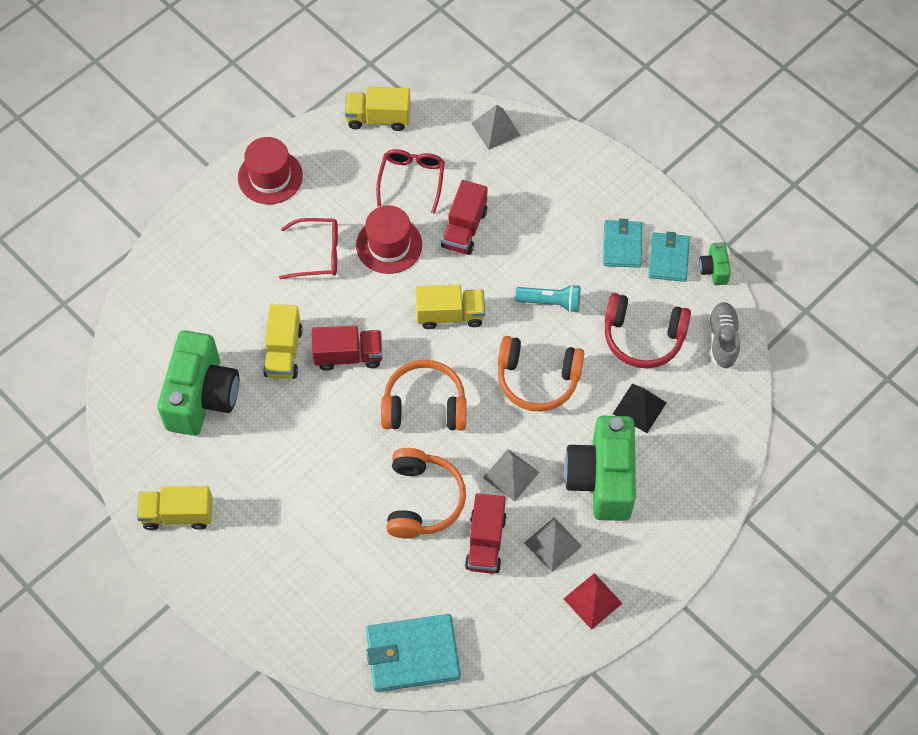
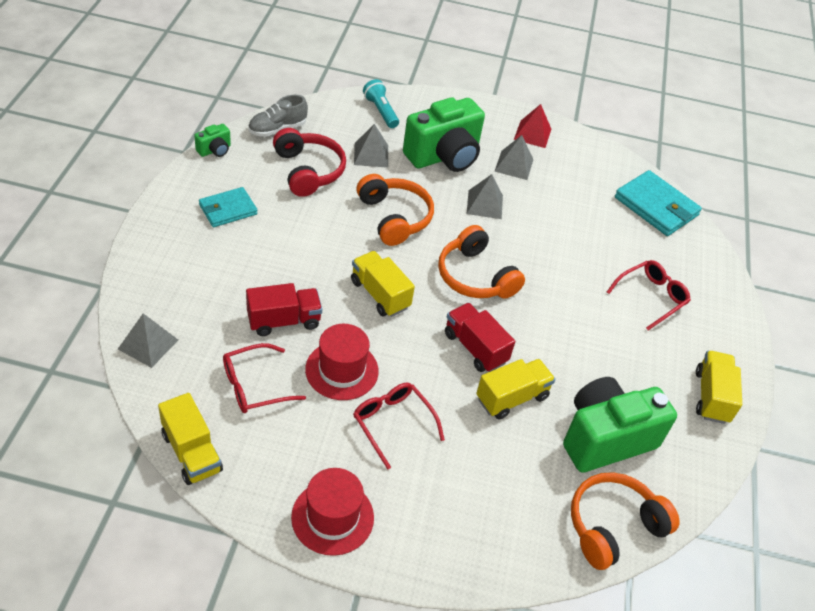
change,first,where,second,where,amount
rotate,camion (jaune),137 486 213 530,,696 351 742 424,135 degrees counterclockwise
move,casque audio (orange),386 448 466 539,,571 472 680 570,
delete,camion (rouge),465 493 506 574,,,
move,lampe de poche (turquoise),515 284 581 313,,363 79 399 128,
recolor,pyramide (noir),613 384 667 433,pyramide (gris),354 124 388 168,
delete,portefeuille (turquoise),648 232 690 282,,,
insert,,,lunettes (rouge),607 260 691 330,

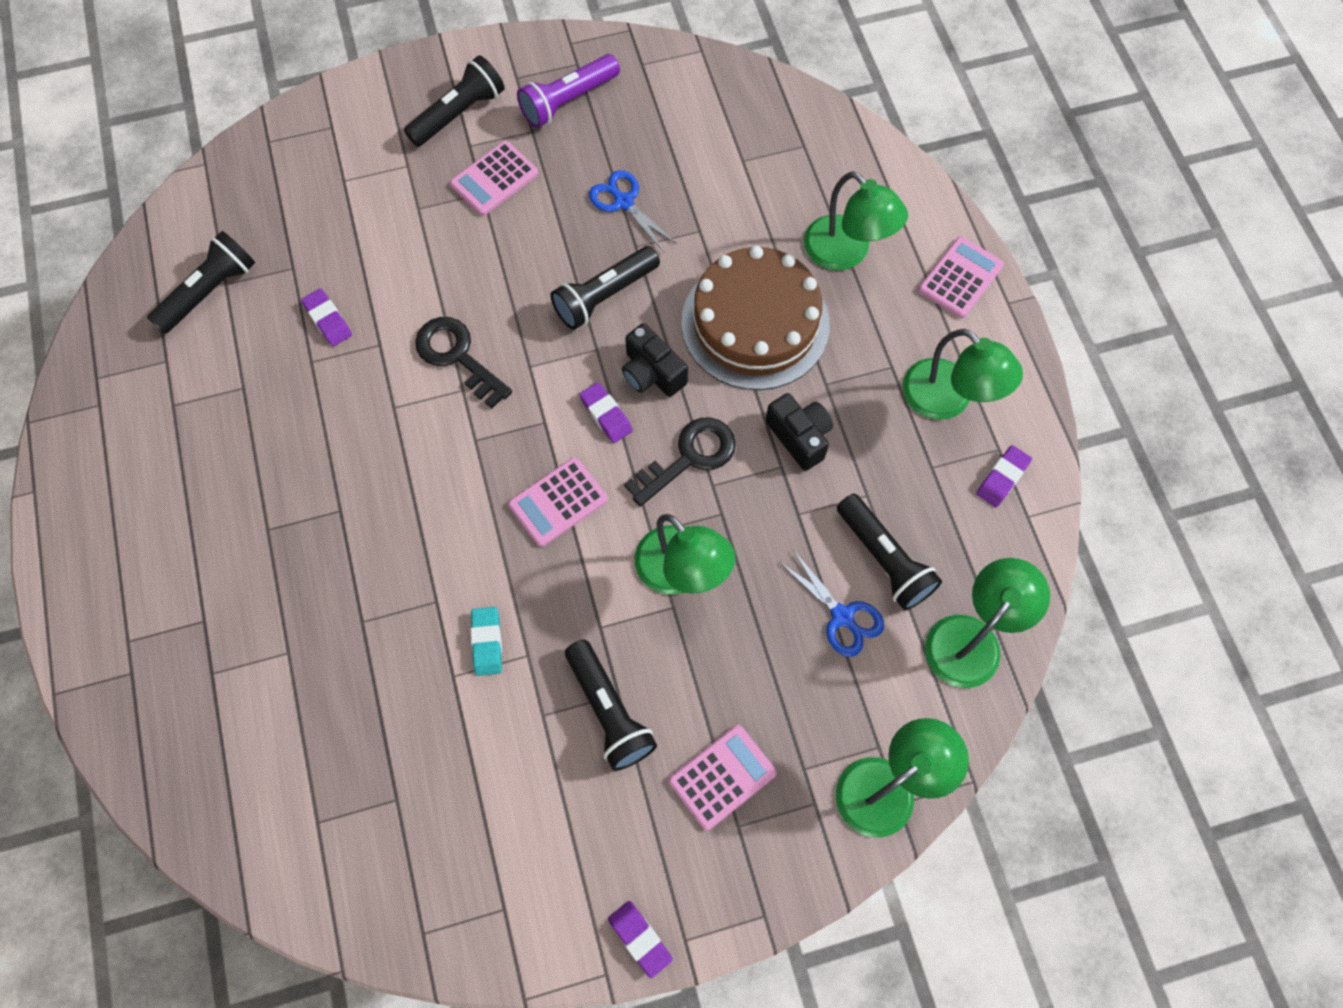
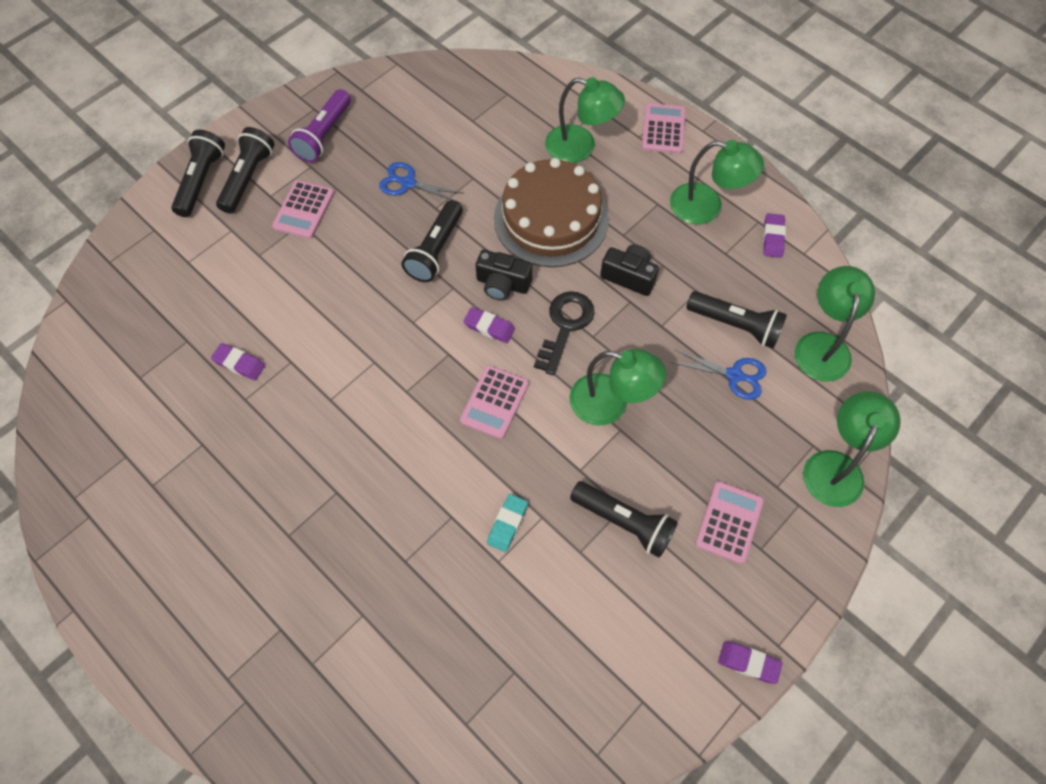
change,first,where,second,where,amount
move,lampe de poche (noir),147 231 255 334,,172 129 225 217,
delete,clé (noir),415 317 512 408,,,
rotate,gomme (turquoise),471 607 502 676,,487 494 528 552,60 degrees clockwise

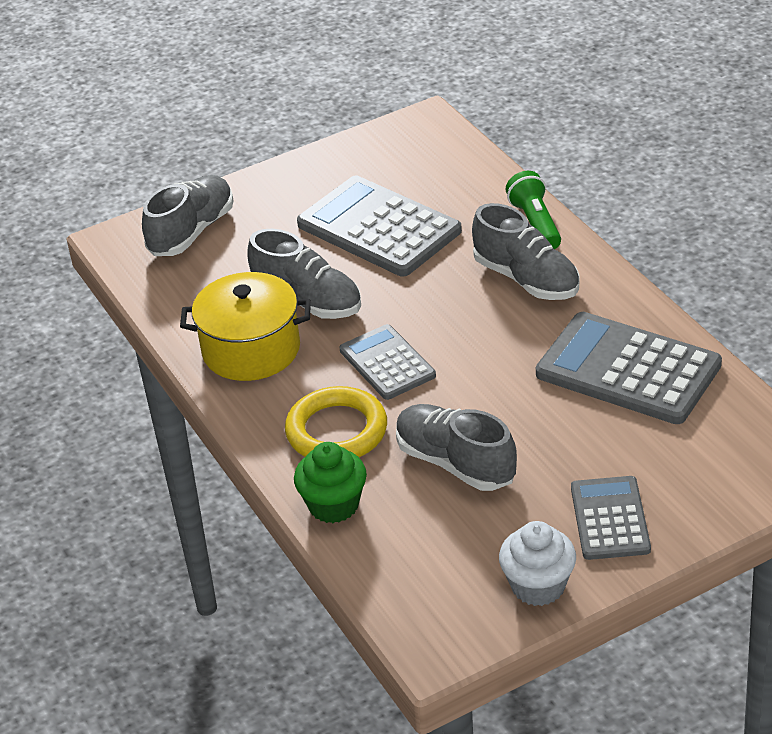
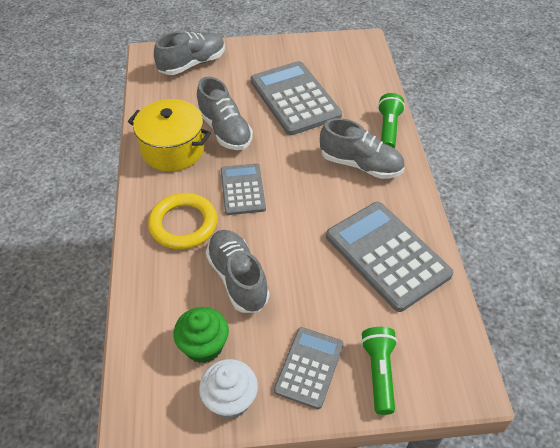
change,first,where,second,where,amount
move,muffin (vert),294 442 367 523,,173 307 229 363,
rotate,chaussure (gris),472 203 580 300,,320 118 404 179,45 degrees counterclockwise
insert,,,lampe de poche (vert),361 327 397 415,

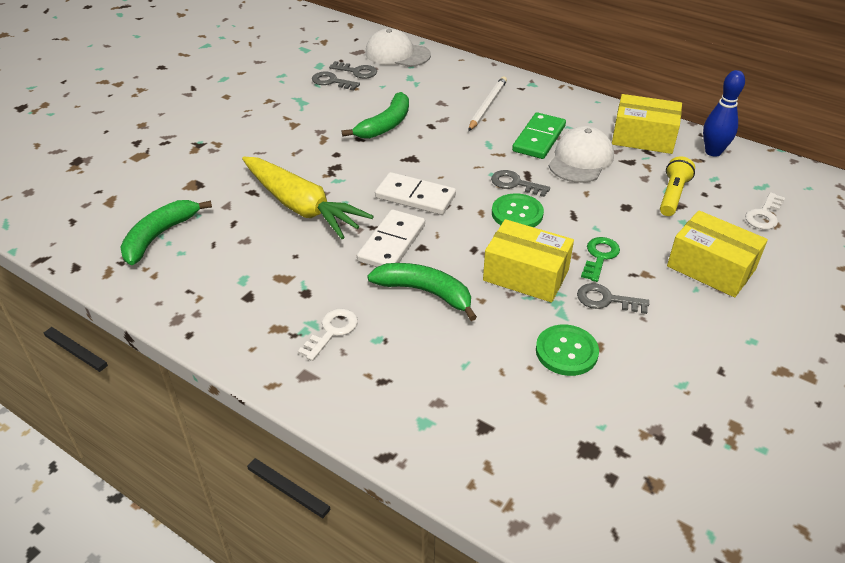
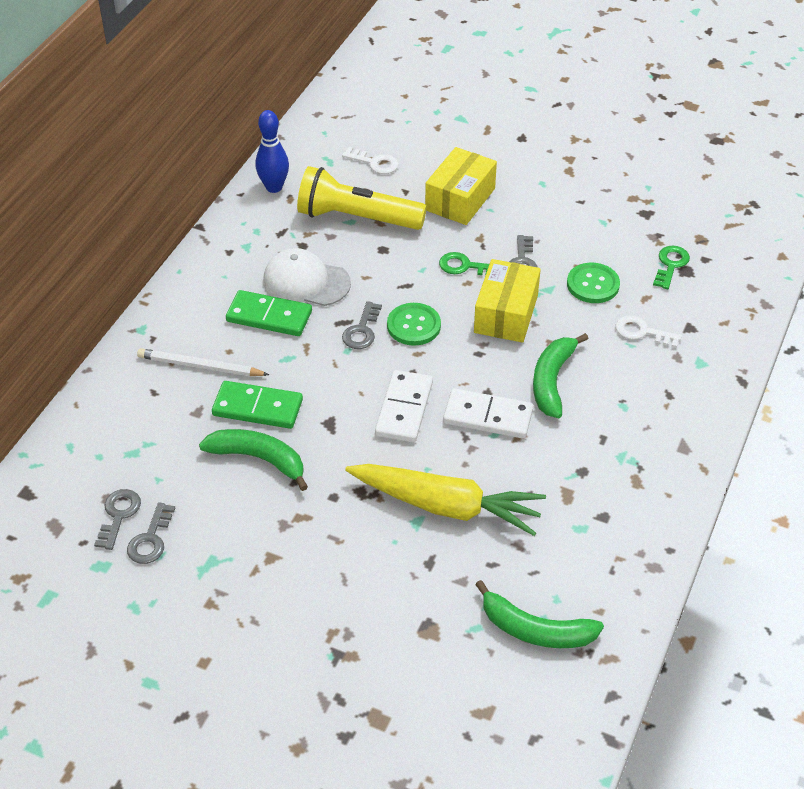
change,first,where,second,where,amount
rotate,carotte (jaune),242 157 374 239,,345 464 546 536,75 degrees clockwise
move,clé (blanc),298 309 358 361,,615 316 682 348,
delete,casquette (blanc),365 28 431 67,,,
delete,boîte (jaune),612 94 682 154,,,
resize,lampe de poche (jaune),660 156 695 216,,297 166 427 230,x1.77
insert,,,domino (vert),212 381 303 429,
insert,,,clé (vert),653 246 690 289,

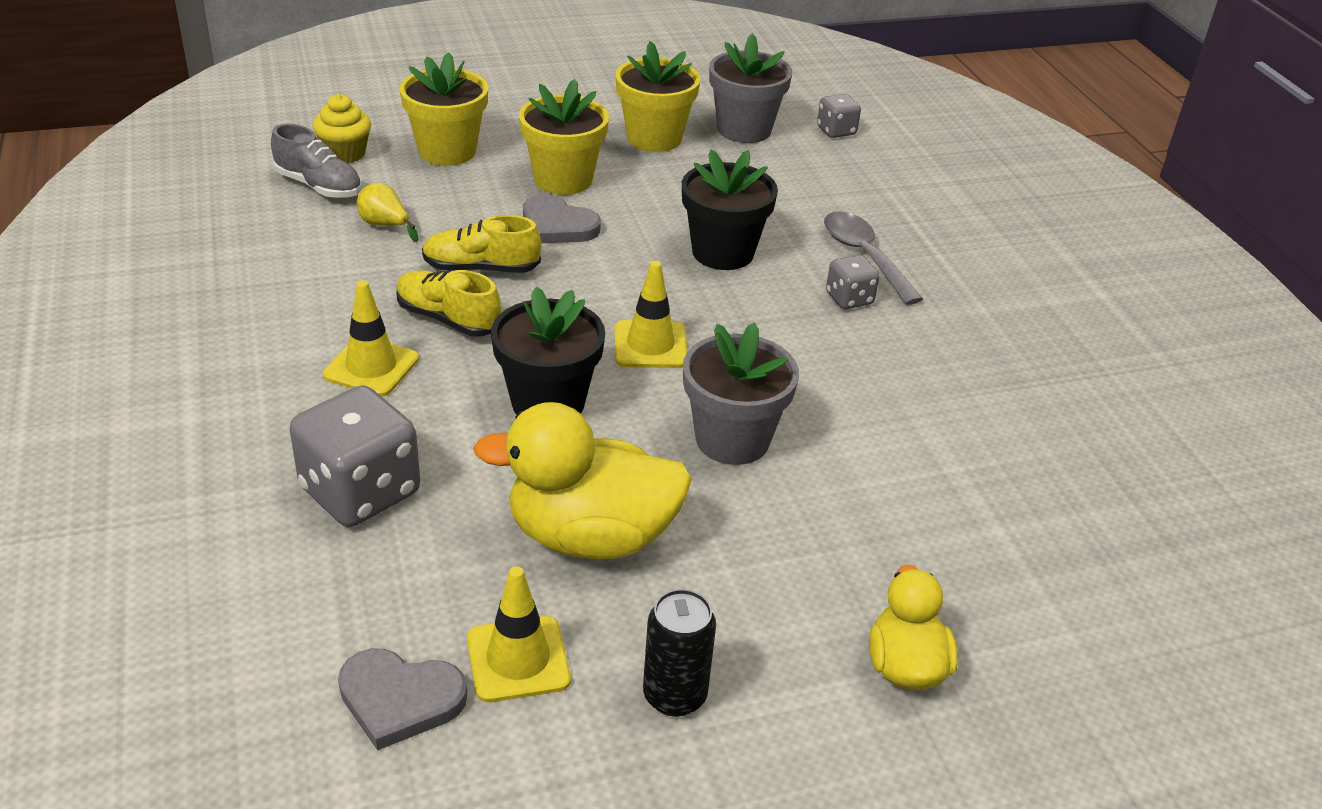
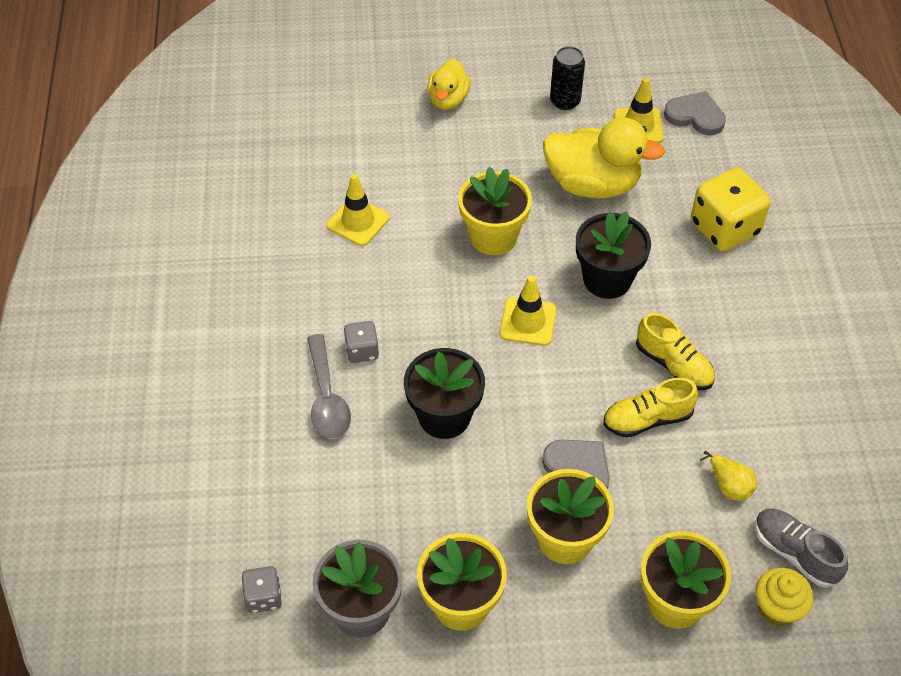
change,first,where,second,where,amount
recolor,dé (gris),289 385 420 527,dé (jaune),691 167 771 251,
move,cône de chantier (jaune),323 280 419 396,,327 174 390 246,
rotate,chaussure (jaune),422 215 541 273,,603 378 698 438,150 degrees clockwise
recolor,pot de fleurs (gris),683 322 799 465,pot de fleurs (jaune),458 167 532 255,

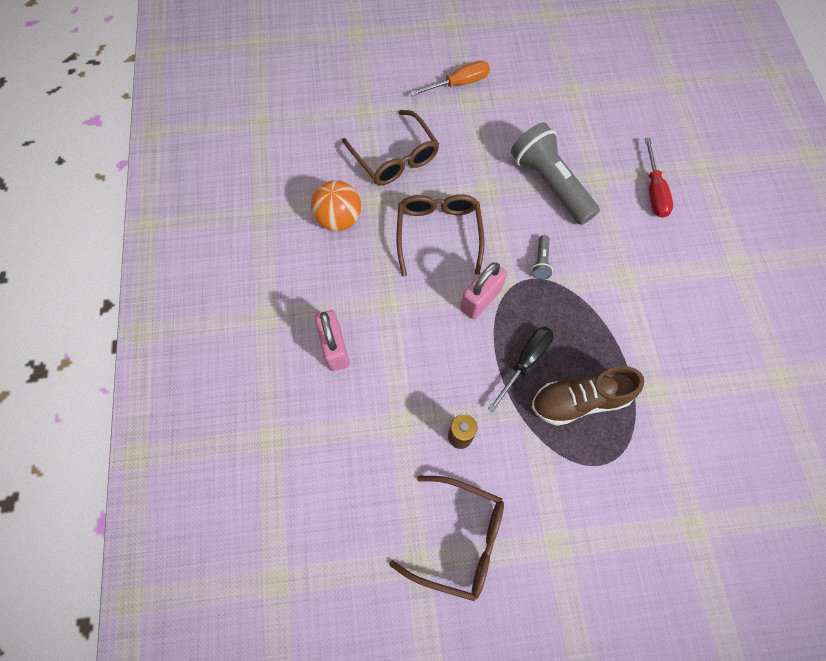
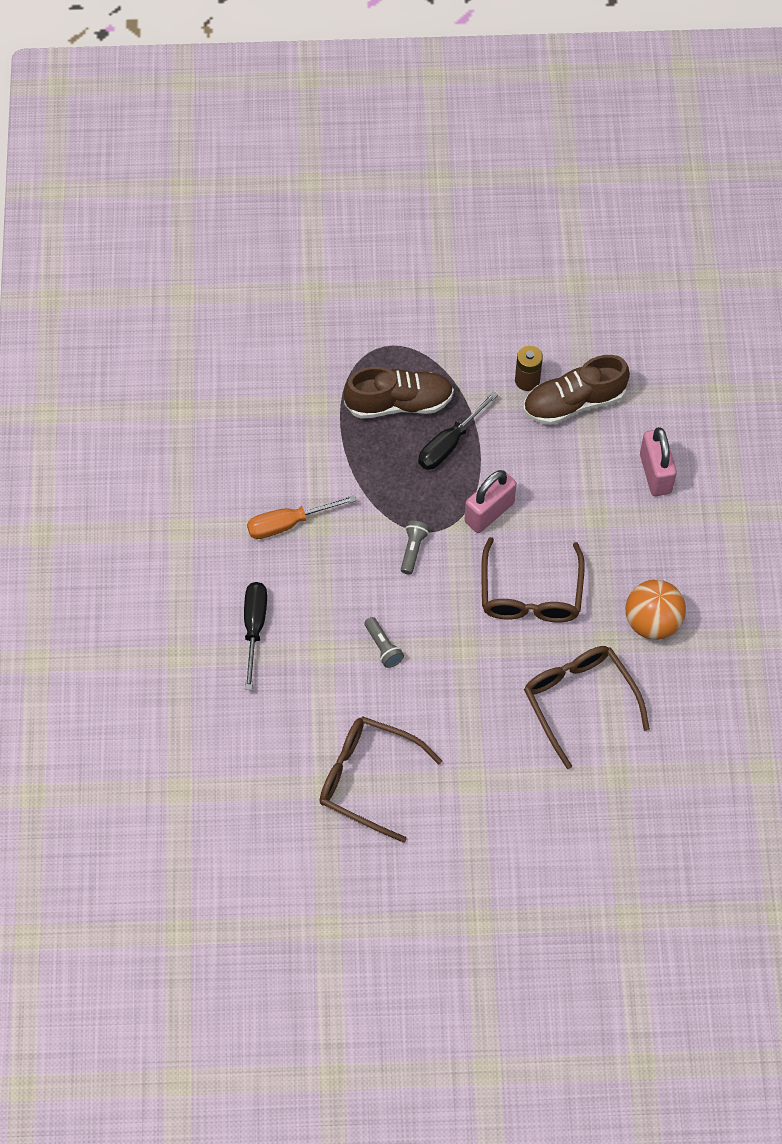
change,first,where,second,where,amount
move,lunettes (marron),389 476 504 601,,320 716 442 843,
move,tournevis (orange),410 61 490 96,,247 495 357 539,
resize,lampe de poche (gris),511 123 600 225,,364 617 404 668,x0.41
recolor,tournevis (rouge),645 138 673 218,tournevis (noir),244 582 267 690,
insert,,,chaussure (marron),523 355 630 425,

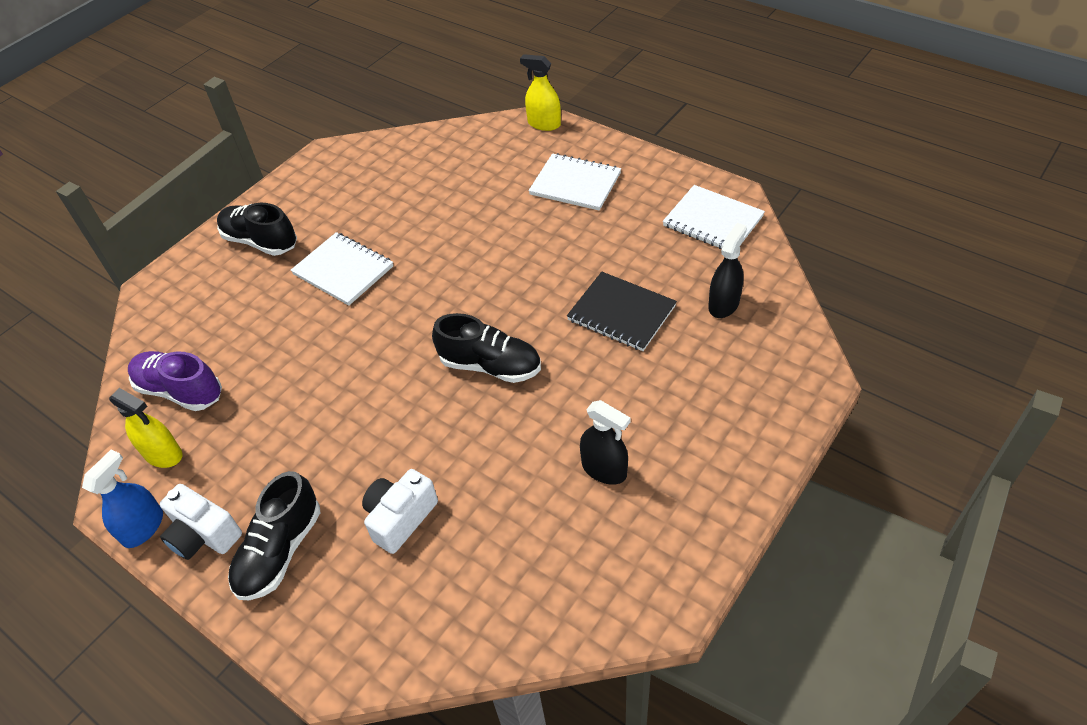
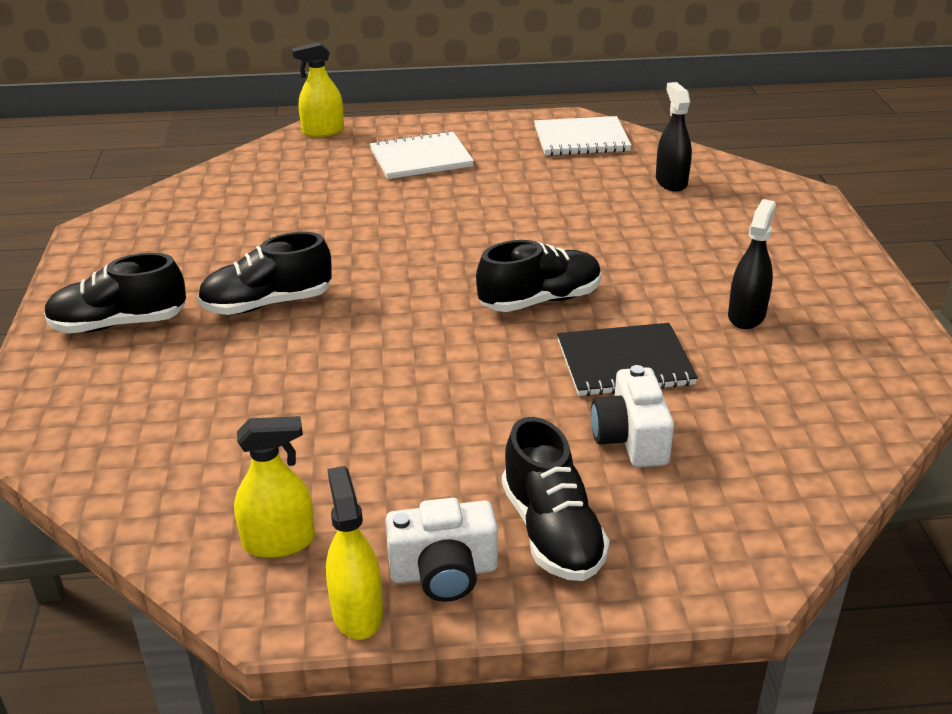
change,first,where,second,where,amount
recolor,vaporisateur (bleu),82 450 163 548,vaporisateur (jaune),326 466 383 640,
delete,chaussure (violet),128 351 222 411,,,
replace,carnet (blanc),291 232 393 306,chaussure (noir),197 232 332 315,
move,carnet (noir),567 272 677 351,,557 323 698 396,
rotate,vaporisateur (noir),580 400 631 485,,728 199 776 329,60 degrees counterclockwise

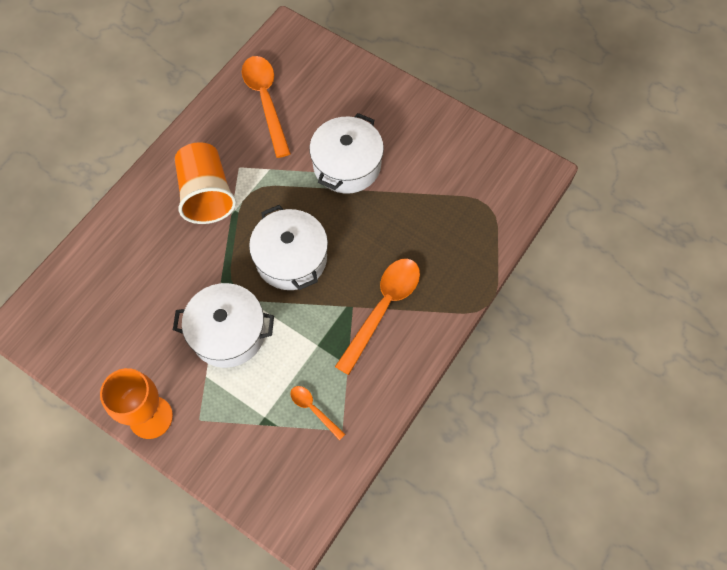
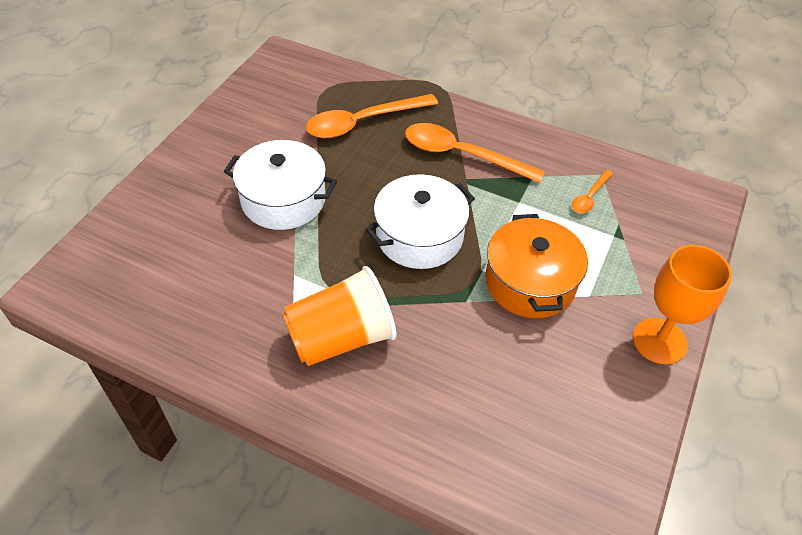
change,first,where,second,where,amount
recolor,marmite (blanc),173 283 274 368,marmite (orange),485 214 588 318,
move,cuillère (orange),242 56 291 158,,306 94 438 138,

